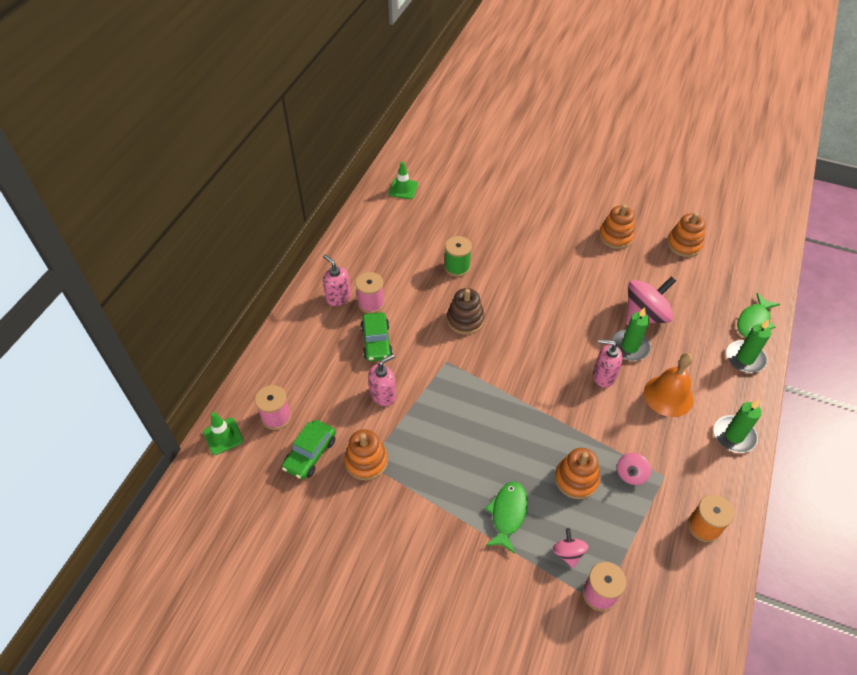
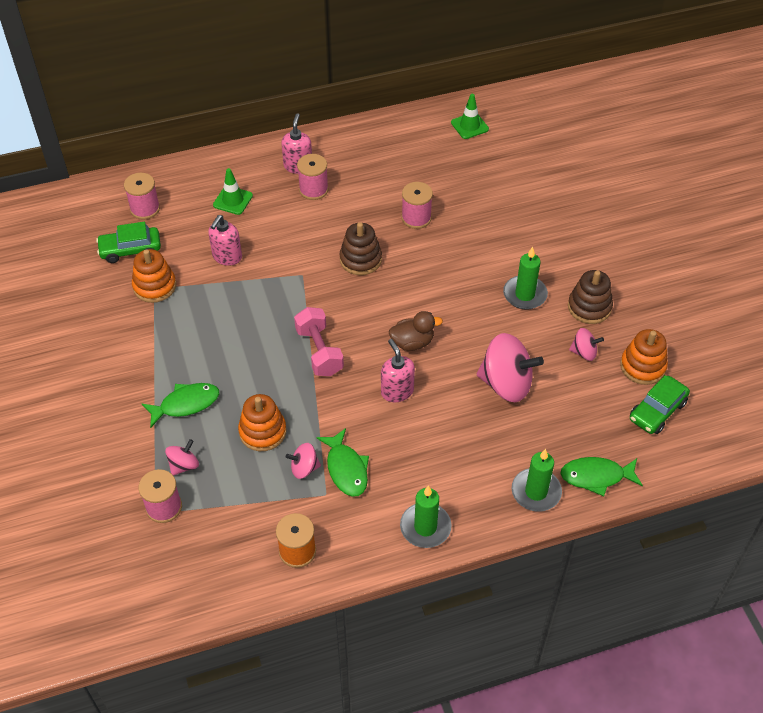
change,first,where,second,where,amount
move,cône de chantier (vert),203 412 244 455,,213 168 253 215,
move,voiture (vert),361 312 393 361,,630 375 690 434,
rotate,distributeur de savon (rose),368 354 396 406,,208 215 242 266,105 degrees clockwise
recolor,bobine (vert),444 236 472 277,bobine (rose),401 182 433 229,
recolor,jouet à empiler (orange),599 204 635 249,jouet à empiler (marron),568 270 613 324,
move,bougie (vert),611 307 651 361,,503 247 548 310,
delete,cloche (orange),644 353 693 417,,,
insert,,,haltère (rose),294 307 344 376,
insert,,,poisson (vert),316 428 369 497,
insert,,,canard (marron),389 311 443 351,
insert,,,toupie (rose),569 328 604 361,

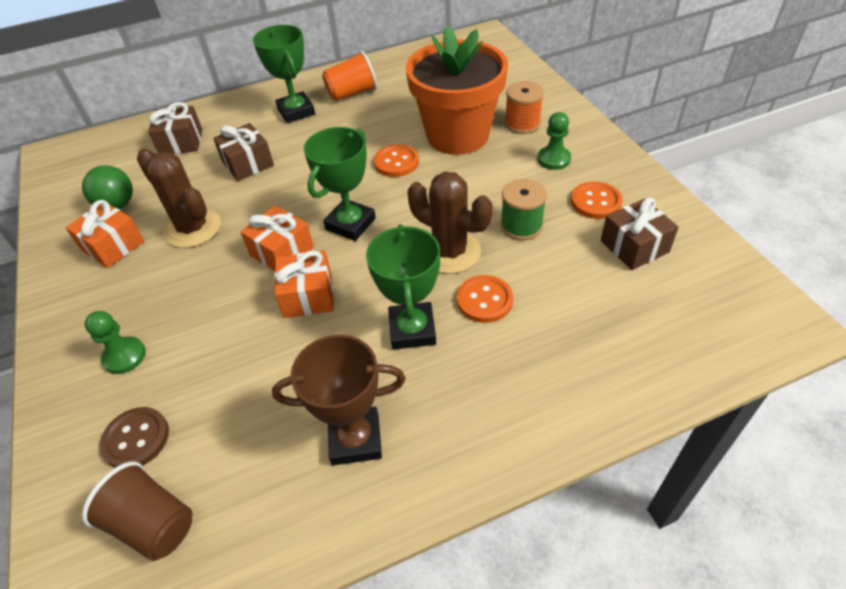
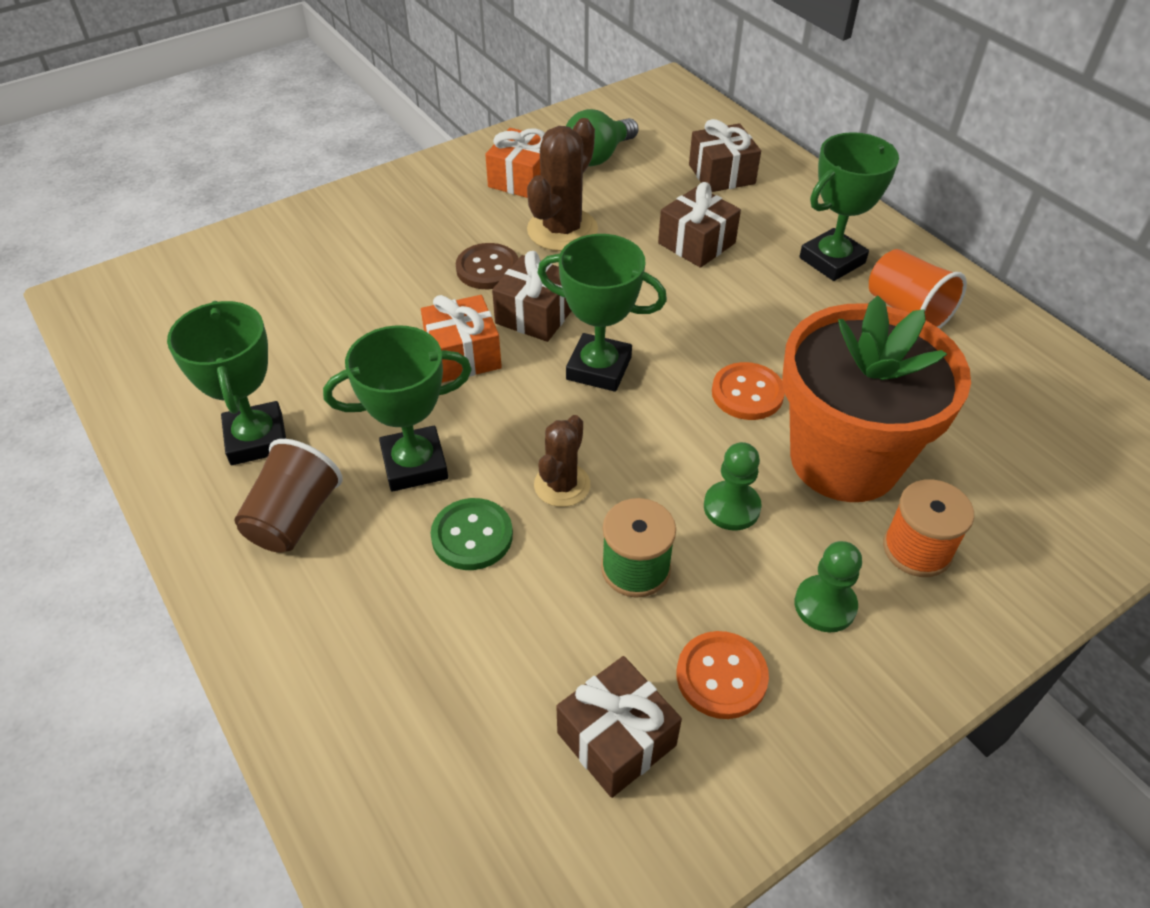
change,first,where,second,where,amount
move,gobelet (marron),82 461 193 561,,234 439 343 553,
move,pion (vert),85 311 146 374,,704 442 762 531,
move,bouton (marron),100 407 169 468,,456 243 519 289,
recolor,cadeau (orange),241 206 314 271,cadeau (marron),492 251 571 342,
recolor,trophée (marron),272 335 405 465,trophée (vert),167 301 286 465,
resize,cactus (marron),408 172 493 274,,534 415 590 507,x0.62
recolor,bouton (orange),457 275 513 323,bouton (vert),431 498 513 570,

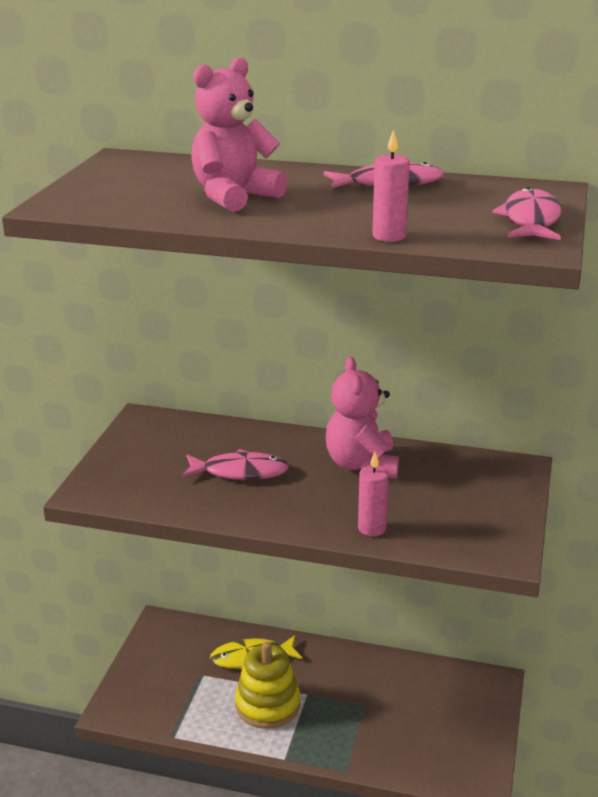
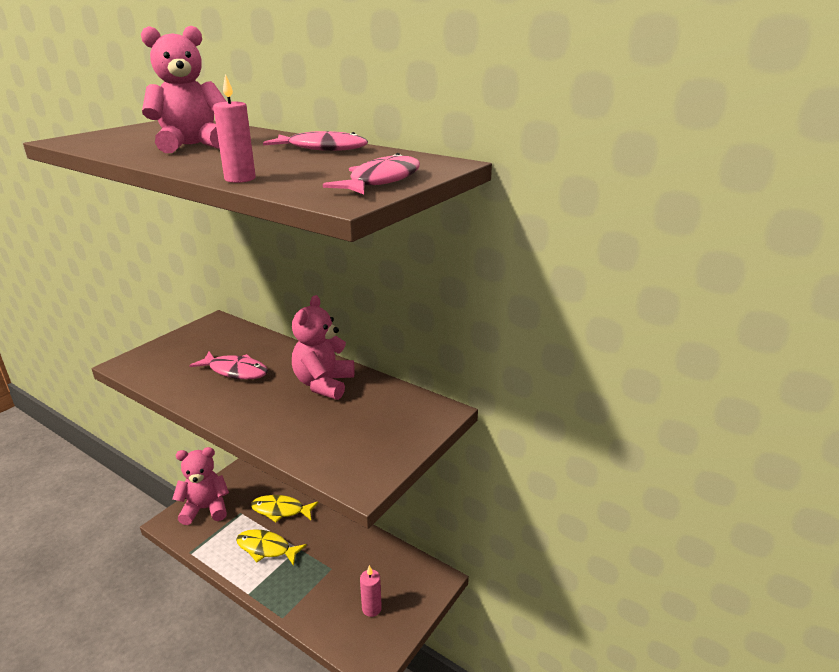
change,first,where,second,where,amount
replace,jouet à empiler (jaune),235 642 300 729,poisson (jaune),236 529 307 566,
move,bougie (rose),358 452 389 536,,360 565 382 617,
insert,,,ours en peluche (rose),172 447 229 525,

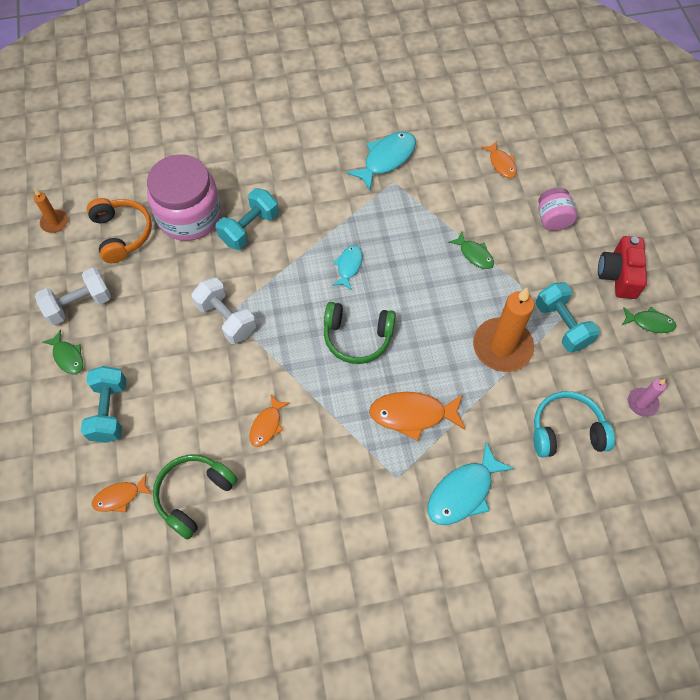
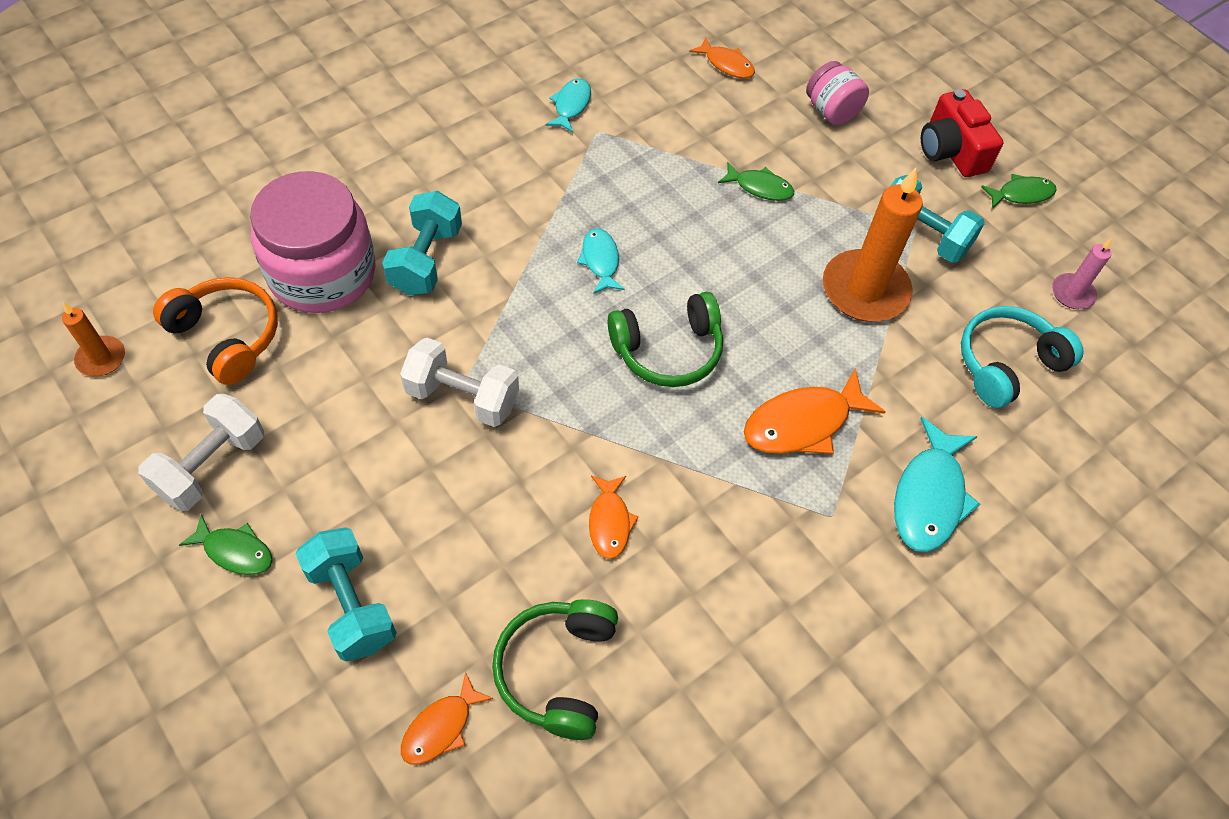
change,first,where,second,where,amount
resize,poisson (turquoise),346 132 416 191,,546 78 591 133,x0.59

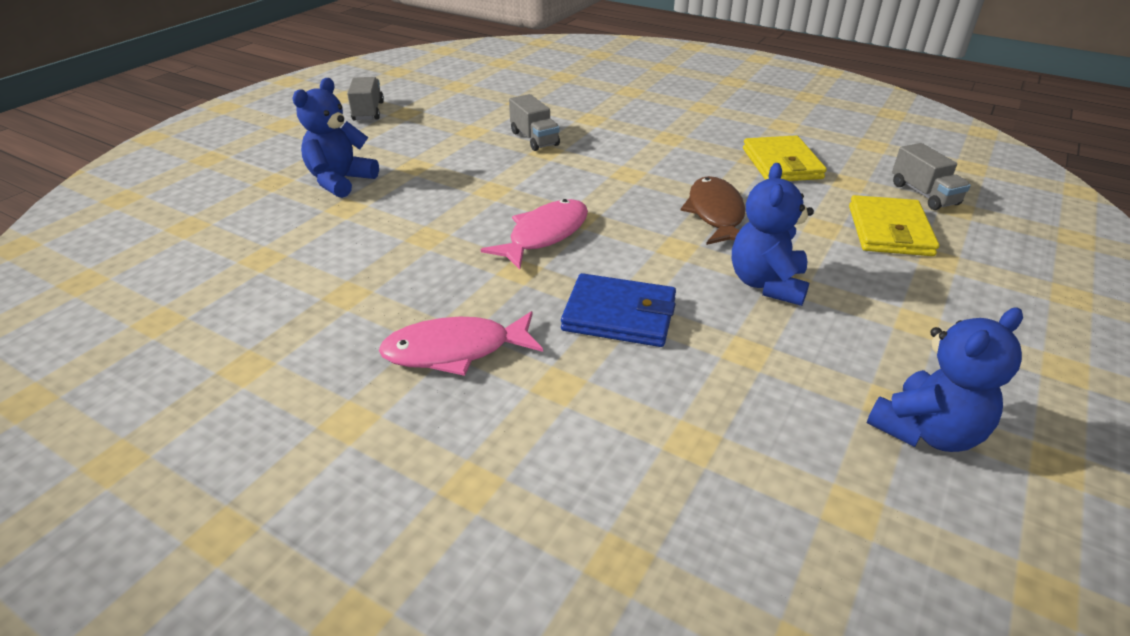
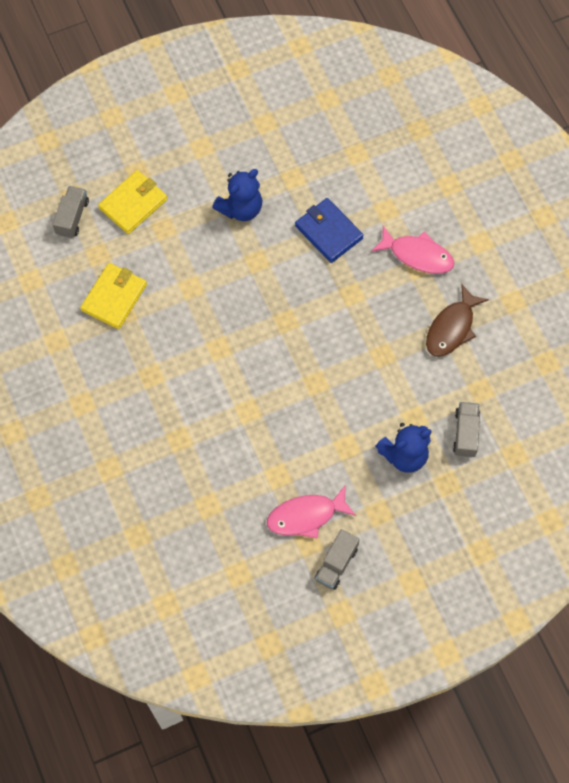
change,first,where,second,where,amount
move,poisson (rose),481 199 588 270,,267 485 356 539,
move,camion (gris),509 94 560 151,,453 402 480 457,
move,poisson (marron),680 176 745 245,,426 284 489 357,
delete,ours en peluche (bleu),867 308 1023 452,,,

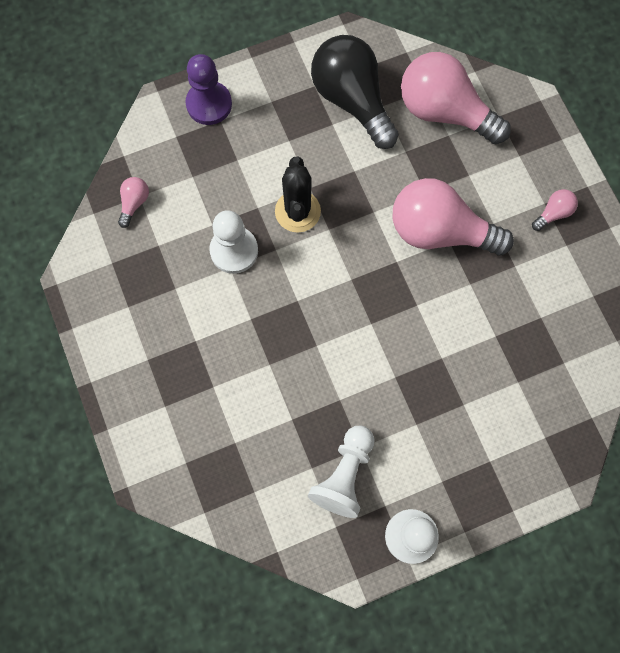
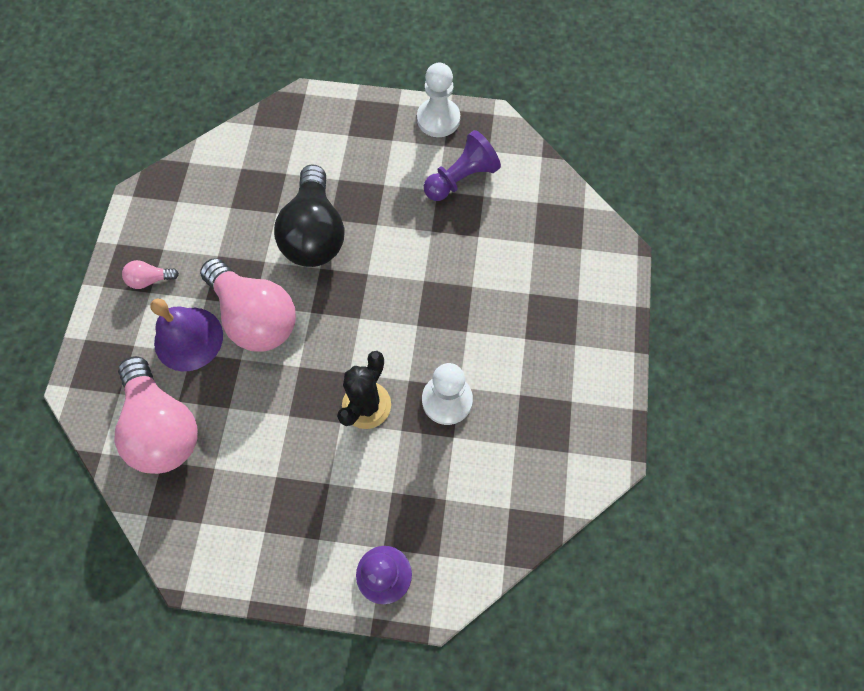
change,first,where,second,where,amount
delete,ampoule (rose),118 177 149 228,,,
recolor,pion (blanc),308 425 375 518,pion (violet),424 130 501 201,
move,ampoule (noir),311 35 399 149,,274 164 344 267,
insert,,,cloche (violet),150 299 223 371,

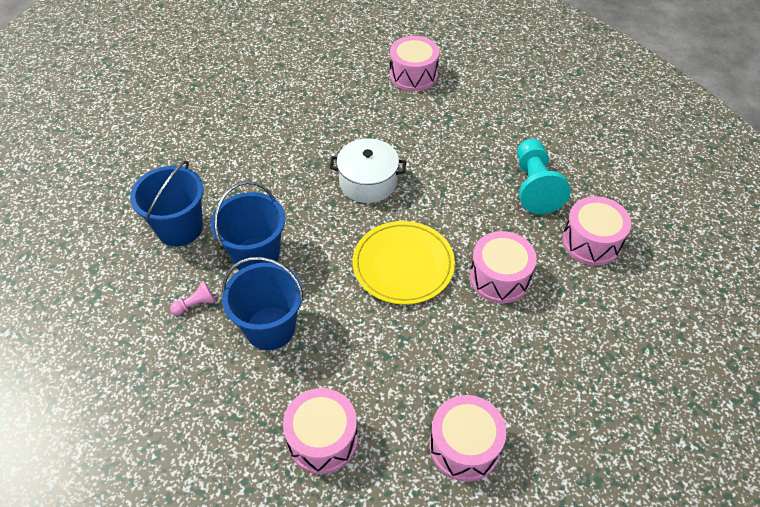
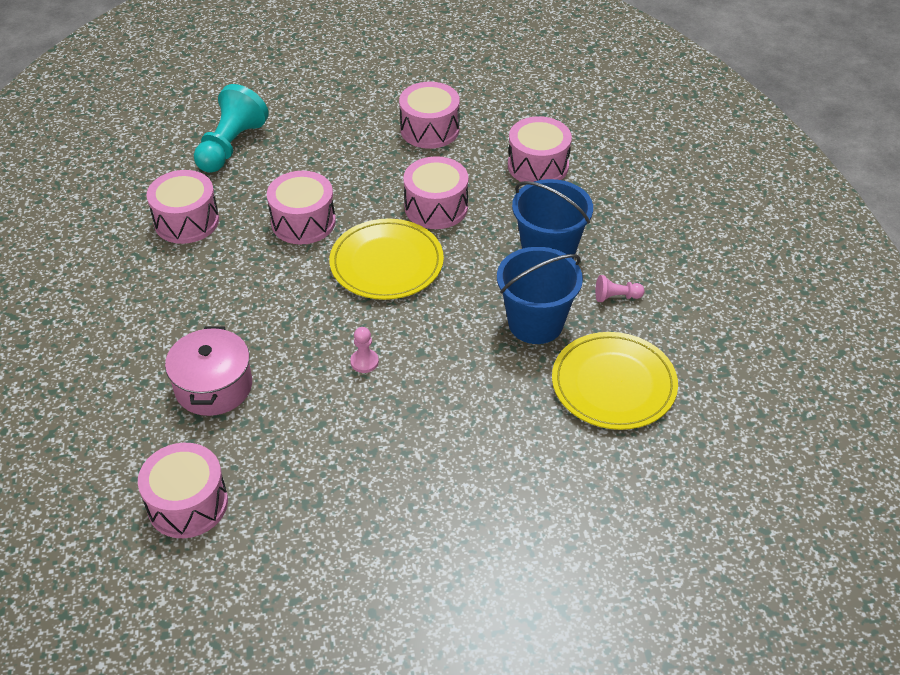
change,first,where,second,where,amount
replace,seau (bleu),130 161 204 246,assiette (jaune),552 332 678 430,
replace,marmite (blanc),330 138 406 203,pion (rose),350 327 379 373,
move,pion (turquoise),517 139 571 214,,194 84 269 173,
insert,,,marmite (rose),165 327 252 416,
insert,,,tambour (rose),403 156 468 229,

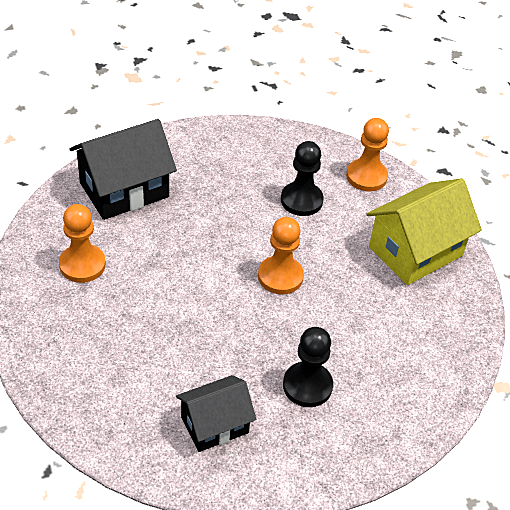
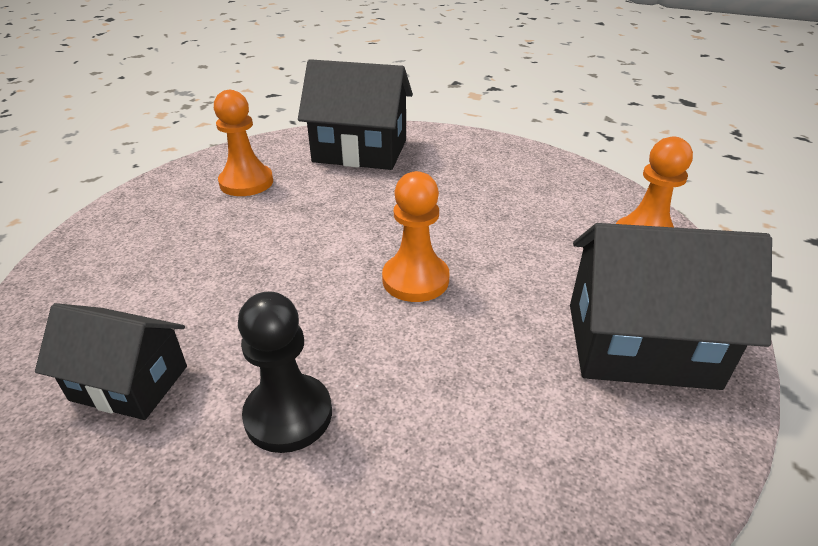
change,first,where,second,where,amount
delete,pion (noir),281 141 324 216,,,
recolor,maison (jaune),367 178 482 285,maison (noir),570 223 772 390,

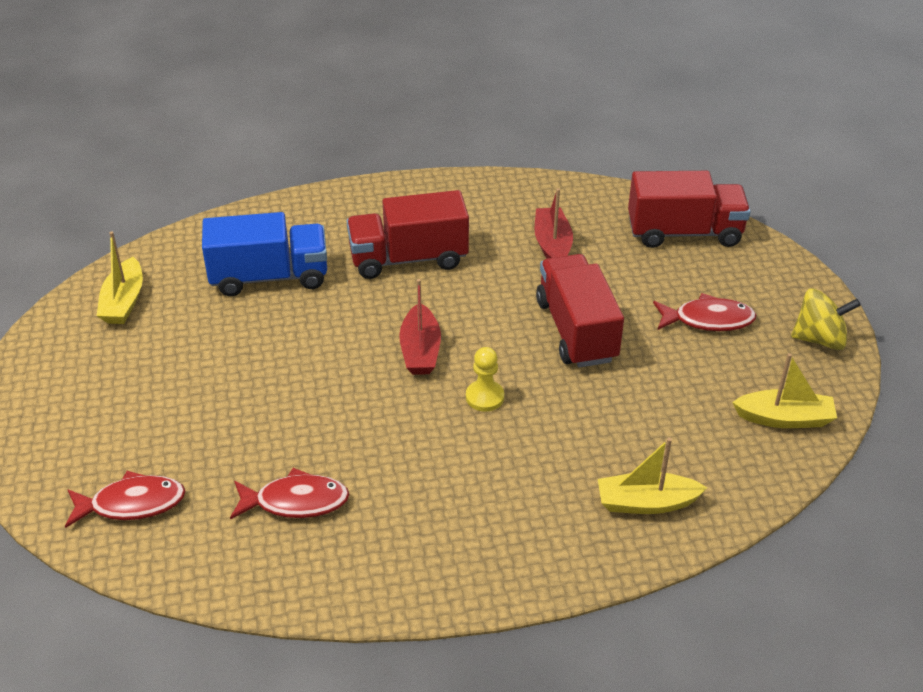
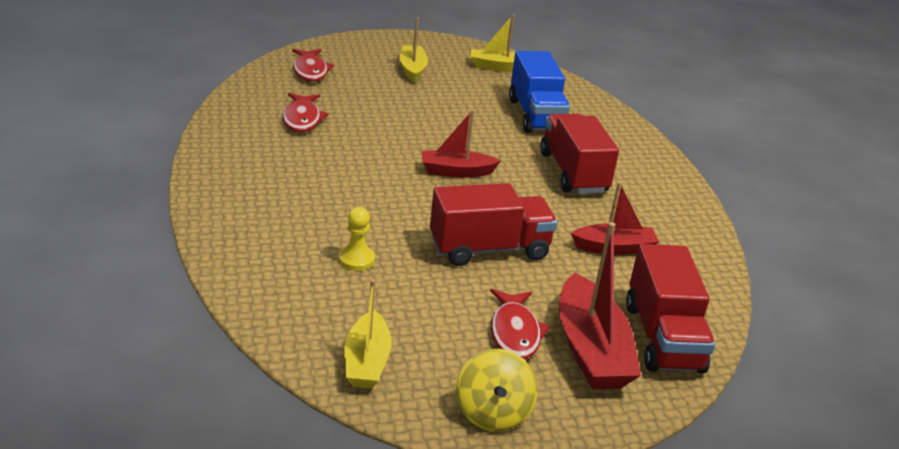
change,first,where,second,where,amount
move,pion (jaune),466 347 504 412,,339 207 375 271,
move,bateau (jaune),598 438 707 514,,399 17 428 83,
insert,,,bateau (rouge),559 222 641 390,

